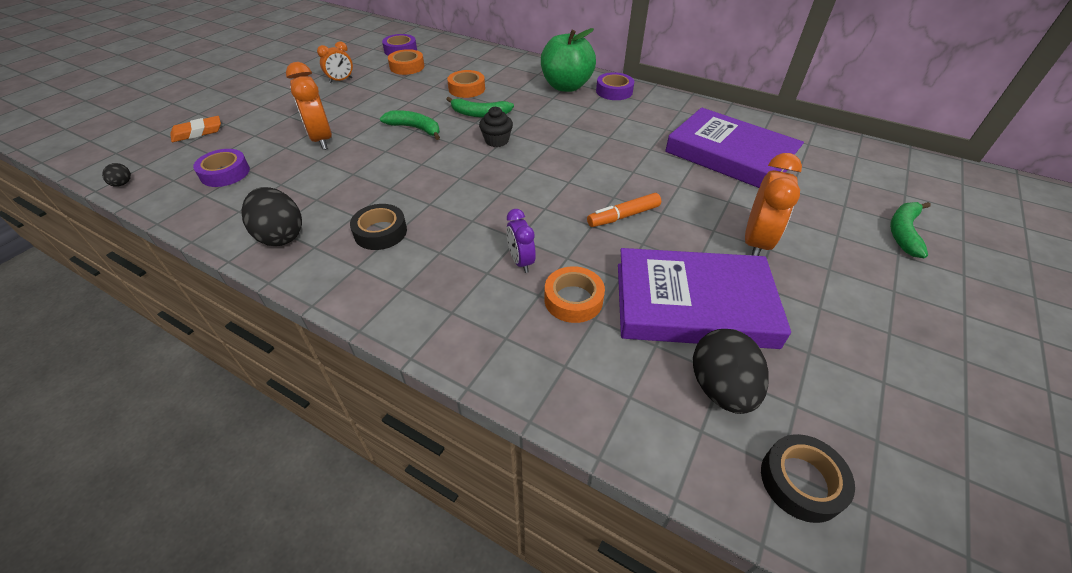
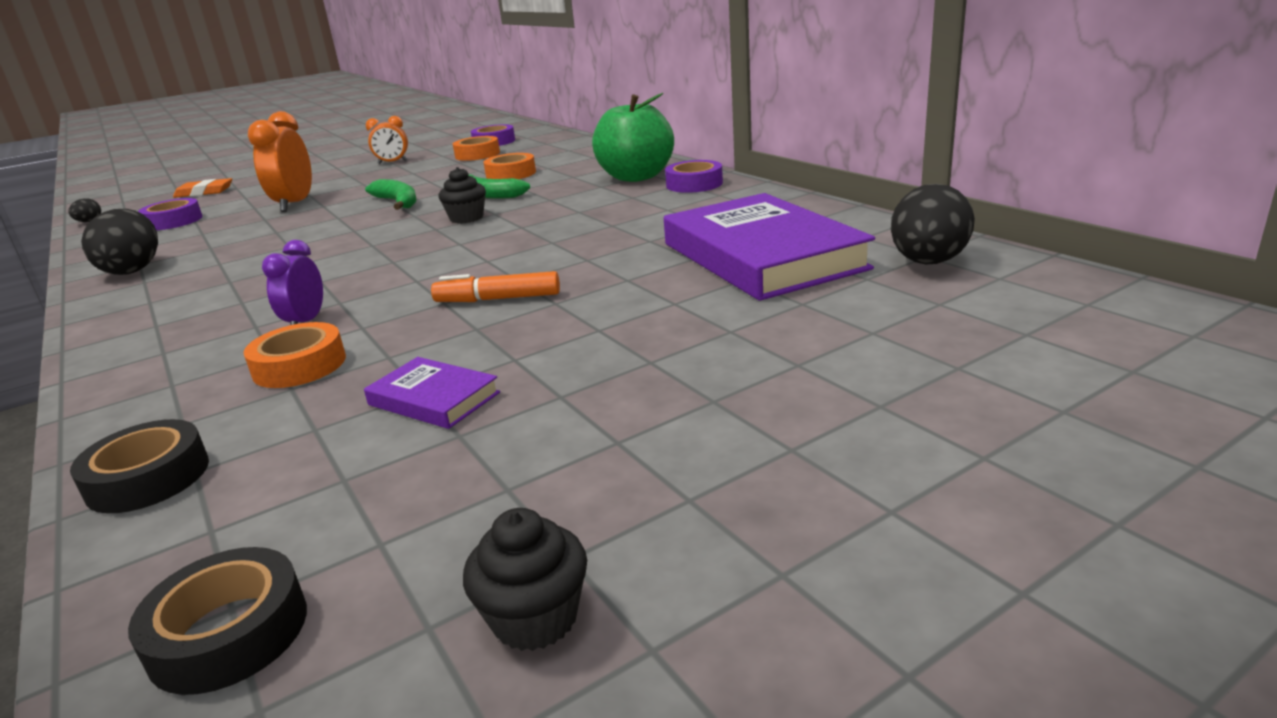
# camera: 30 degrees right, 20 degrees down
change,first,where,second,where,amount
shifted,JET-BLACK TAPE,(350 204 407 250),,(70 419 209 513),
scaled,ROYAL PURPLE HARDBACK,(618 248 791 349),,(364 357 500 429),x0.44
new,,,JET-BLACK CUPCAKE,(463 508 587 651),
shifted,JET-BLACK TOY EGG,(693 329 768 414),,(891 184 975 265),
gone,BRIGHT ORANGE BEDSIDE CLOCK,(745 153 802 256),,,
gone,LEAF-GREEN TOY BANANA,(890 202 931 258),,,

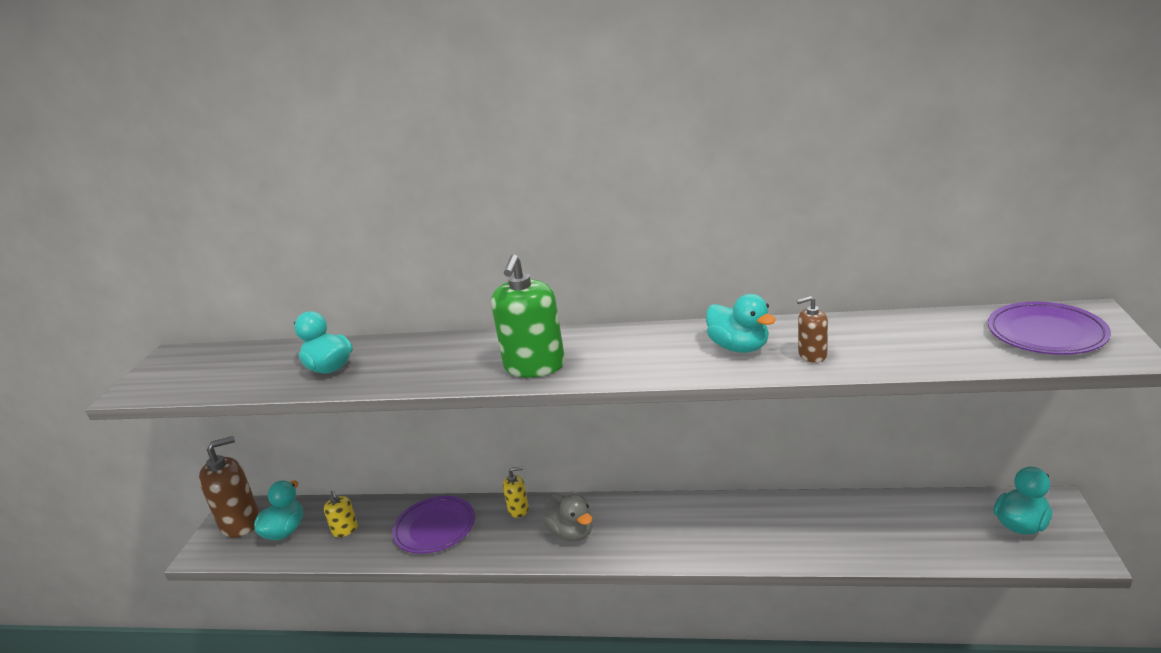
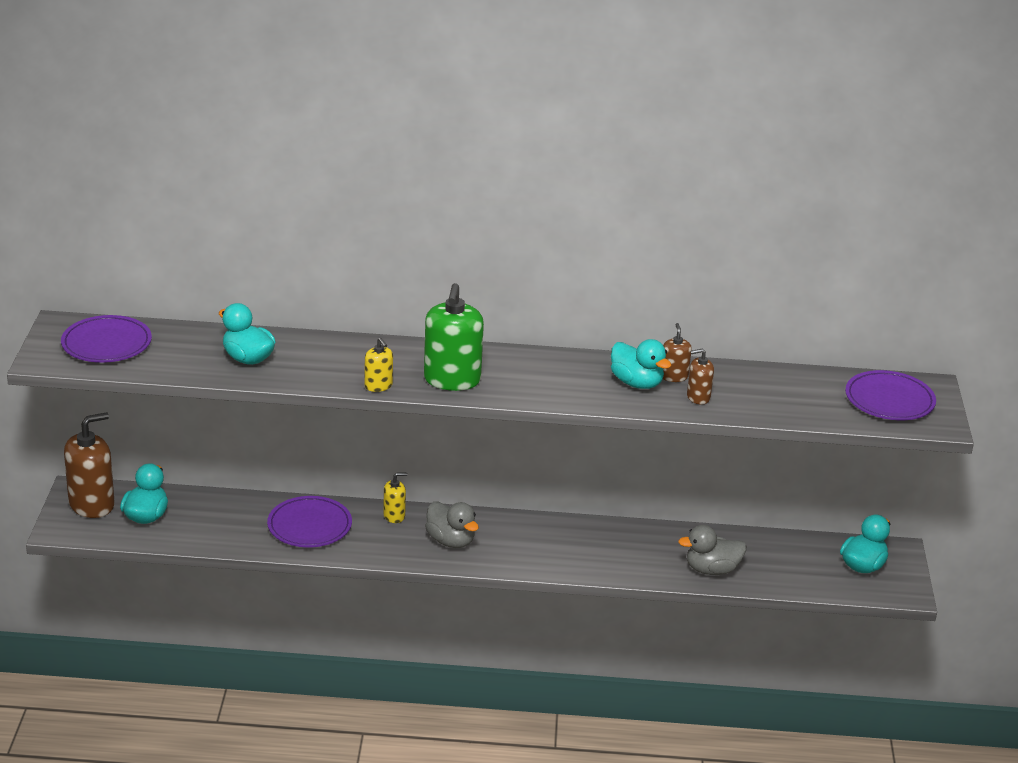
# camera: 10 degrees left, 5 degrees up
change,first,where,second,where,amount
new,,,ROYAL PURPLE DINNER PLATE,(61 315 152 363),
shifted,BRIGHT YELLOW SOAP PUMP,(324 490 358 537),,(364 338 393 392),
new,,,DARK BROWN SOAP PUMP,(663 323 692 382),
new,,,GRAY RUBBER DUCK,(678 525 746 575),

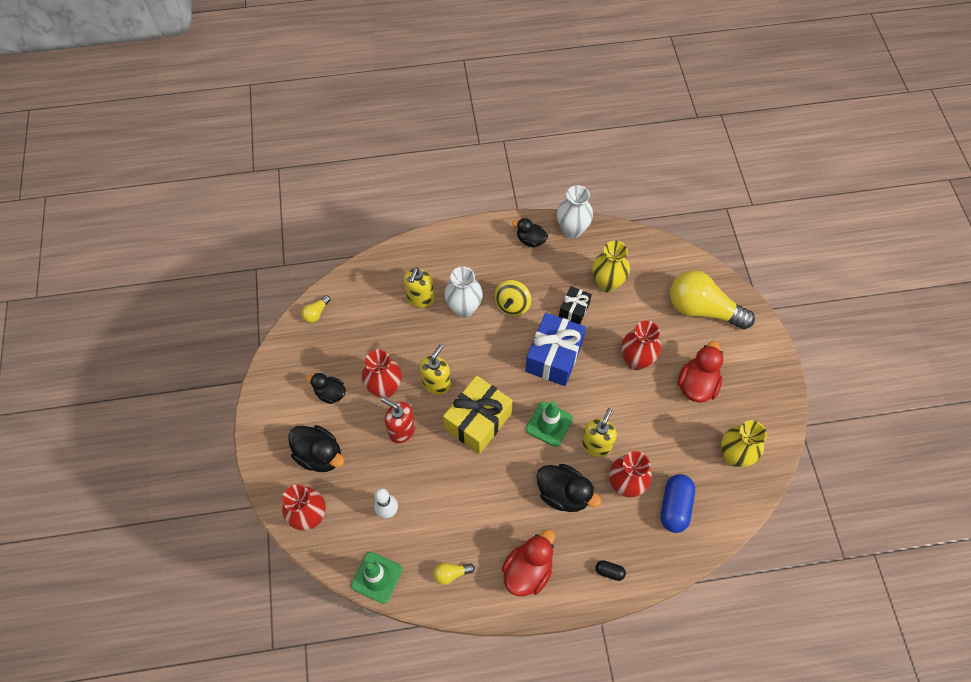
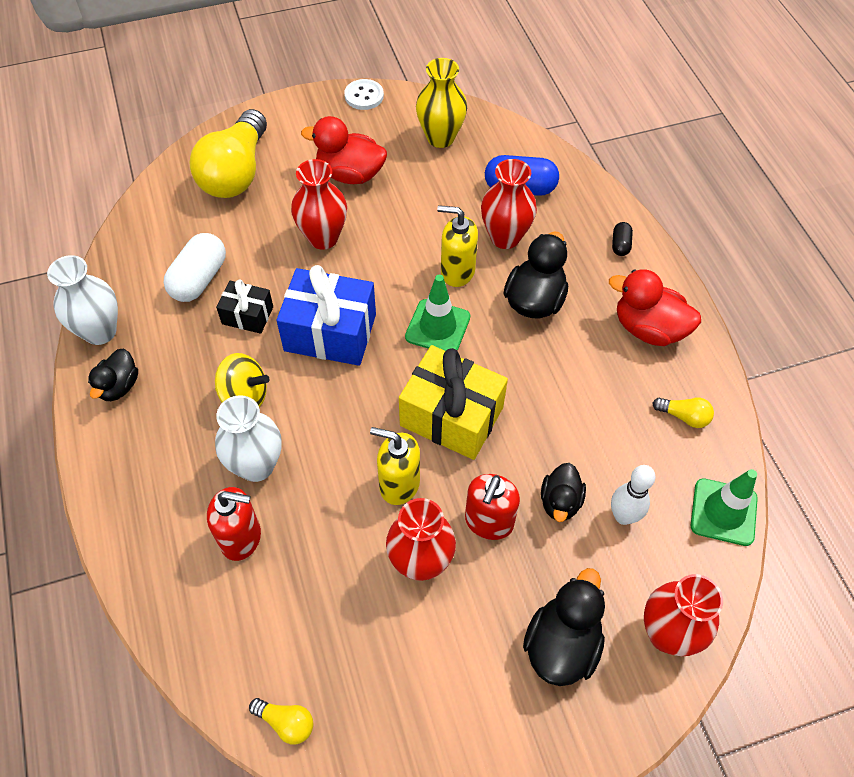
# camera: 100 degrees left, 5 degrees down
change,first,where,second,where,amount
swapped,BRIGHT YELLOW FLOWER VASE,(592 241 630 293),SNOW-WHITE PILL,(164 233 226 302),
repainted,BRIGHT YELLOW SOAP PUMP,(404 267 435 308),RED SOAP PUMP,(207 487 261 561),
new,,,SNOW-WHITE BUTTON,(344 79 384 110),
shifted,JET-BLACK RUBBER DUCK,(306 373 346 404),,(541 463 586 522),
rotated,BRIGHT YELLOW LIGHTBULB,(433 562 475 585),,(652 398 714 428),45 degrees counterclockwise

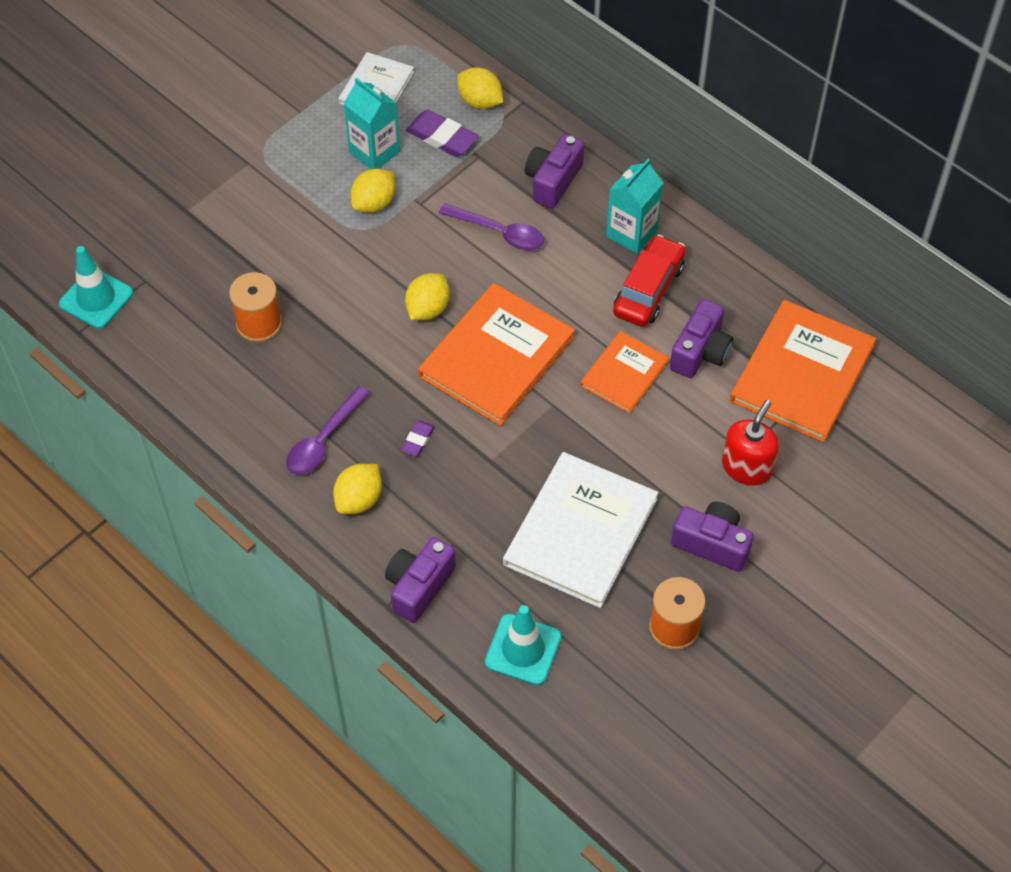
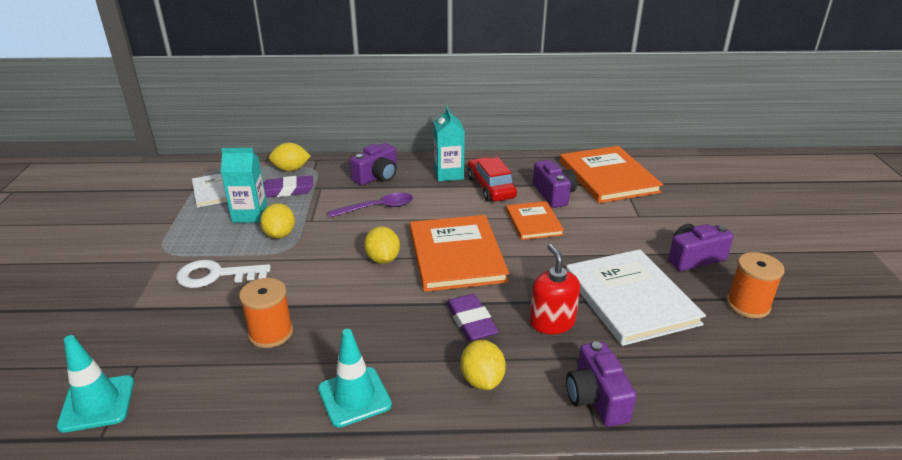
# camera: 45 degrees left, 25 degrees down
change,first,where,second,where,amount
new,,,SNOW-WHITE DOOR KEY,(176 260 271 288),
shifted,TURQUOISE TRAFFIC CONE,(485 605 561 685),,(318 329 392 428),
rotated,ROYAL PURPLE CAMERA,(524 134 584 208),,(350 143 397 185),120 degrees counterclockwise
scaled,ROYAL PURPLE GUM ERASER,(401 420 435 457),,(447 294 499 342),x1.82
shifted,RED SOAP PUMP,(722 400 779 486),,(530 244 580 334),
gone,ROYAL PURPLE TABLESPOON,(286 386 370 475),,,

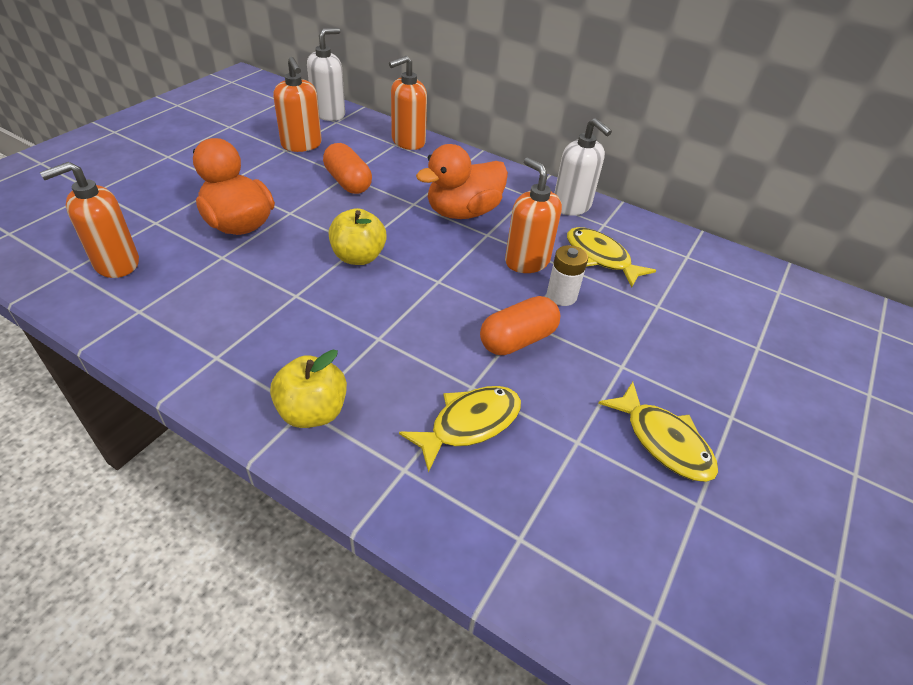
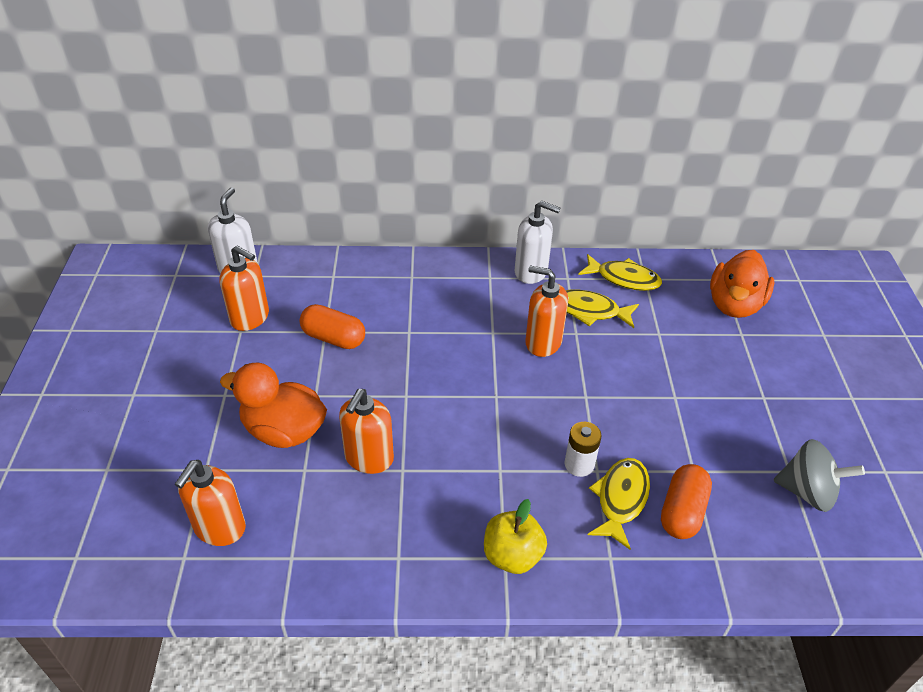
# camera: 30 degrees left, 0 degrees up
change,first,where,second,where,amount
shifted,BRIGHT ORANGE SOAP PUMP,(389 56 427 150),,(339 389 394 474),
shifted,SNOW-WHITE BATTERY,(547 245 588 306),,(565 422 602 477),
shifted,BRIGHT YELLOW FISH,(598 382 718 482),,(578 254 662 291),
shifted,BRIGHT ORANGE PILL,(480 296 560 355),,(661 464 712 539),
shifted,BRIGHT ORANGE RUBBER DUCK,(416 144 508 219),,(710 250 774 318),
new,,,GRAY WHIRLIGIG,(773 439 865 512),
gone,BRIGHT YELLOW TOY APPLE,(329 208 387 265),,,

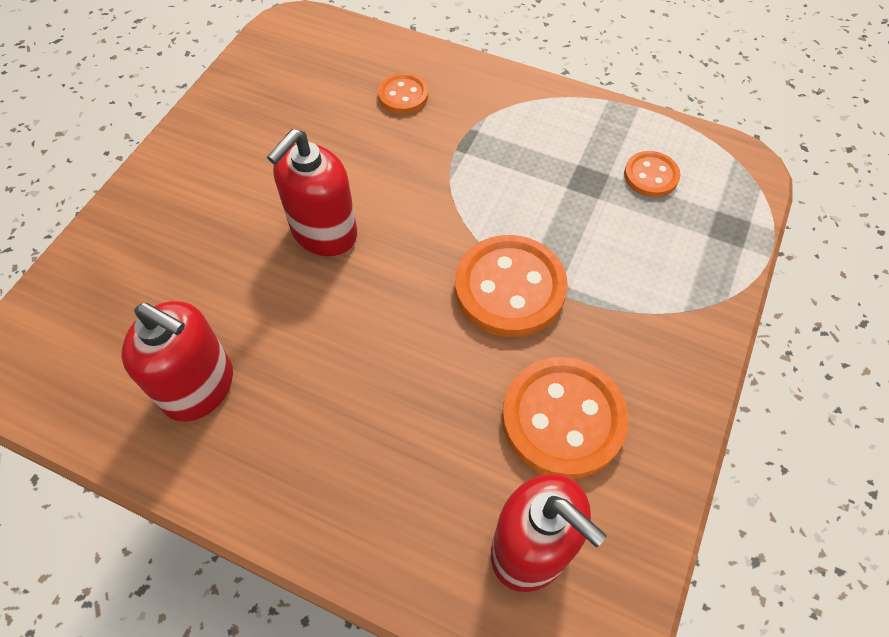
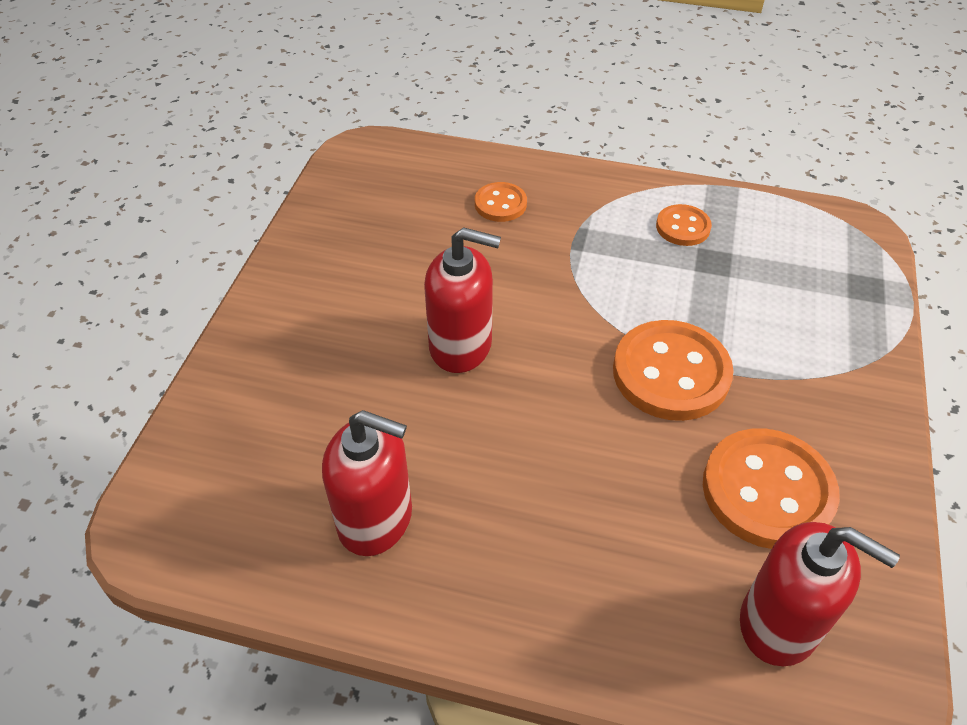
# camera: 10 degrees left, 10 degrees down
change,first,where,second,where,amount
rotated,RED SOAP PUMP,(267 129 357 256),,(424 227 501 373),105 degrees counterclockwise
shifted,BRIGHT ORANGE BUTTON,(624 151 680 197),,(656 204 712 246),

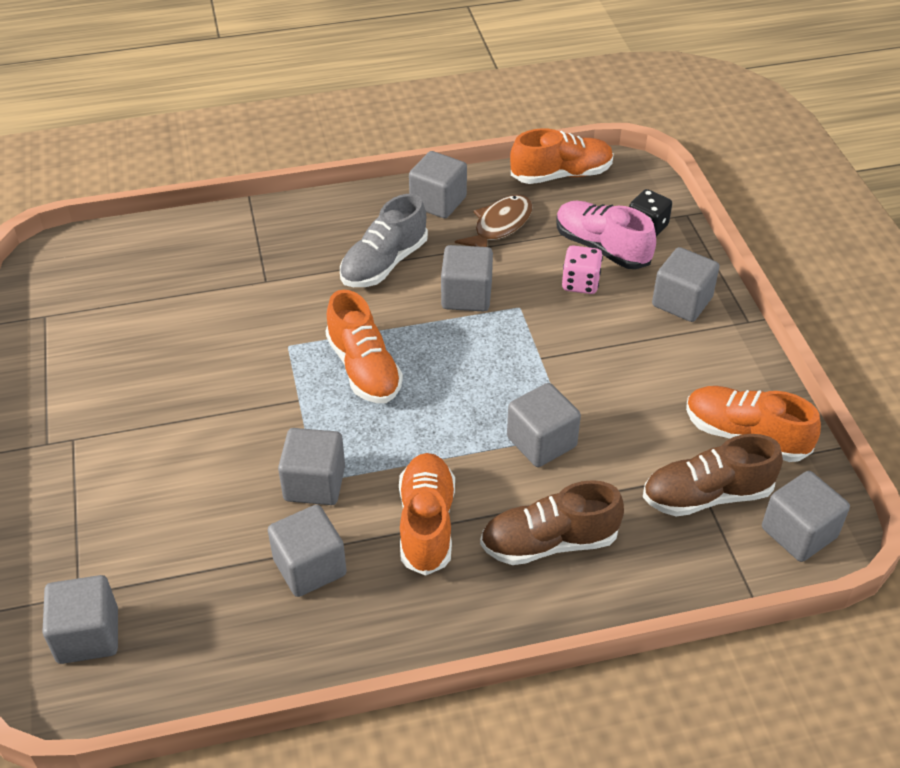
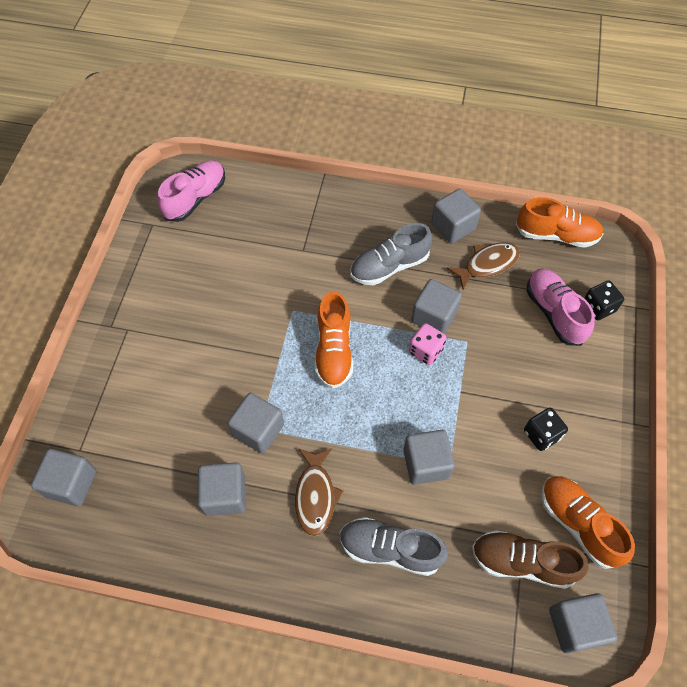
# camera: 25 degrees right, 15 degrees up
change,first,where,second,where,amount
new,,,ROSY SHOE,(157 160 225 222),
swapped,BRIGHT ORANGE SHOE,(399 453 455 576),DARK BROWN FISH,(295 448 343 536),
repainted,DARK BROWN SHOE,(480 480 624 565),GRAY SHOE,(340 517 448 576),
shifted,ROSY GAME DIE,(562 245 603 294),,(409 323 446 365),
new,,,JET-BLACK GAME DIE,(524 408 568 451),
gone,GRAY SOLID CUBE,(652 247 720 322),,,

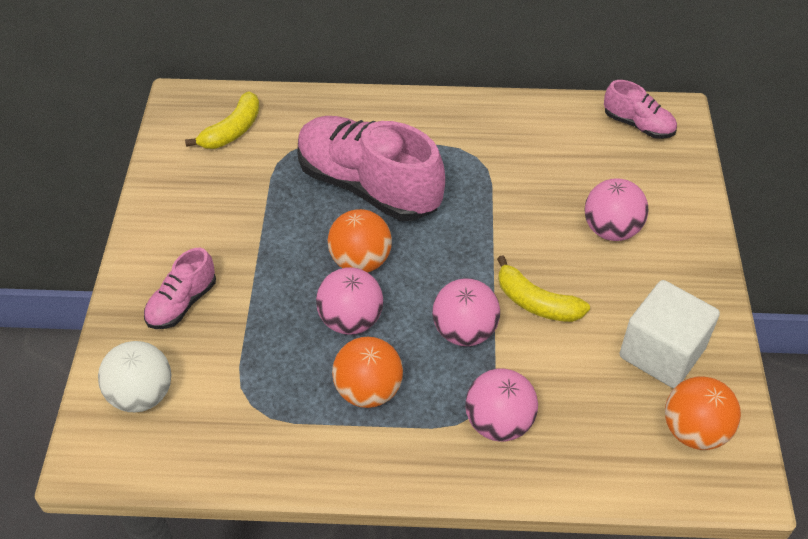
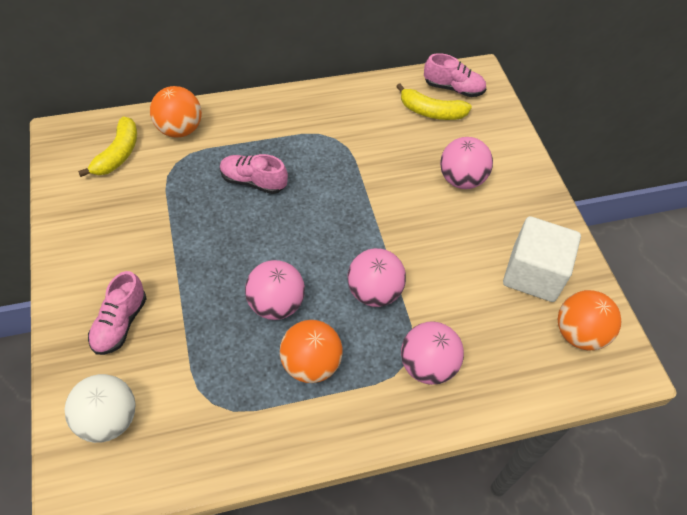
# camera: 20 degrees left, 5 degrees up
change,first,where,second,where,amount
shifted,BRIGHT ORANGE PLAY BALL,(328 209 392 273),,(150 86 202 138),
scaled,ROSY SHOE,(297 116 445 221),,(220 154 288 194),x0.49
shifted,BRIGHT YELLOW TOY BANANA,(497 255 590 322),,(396 84 472 120),

